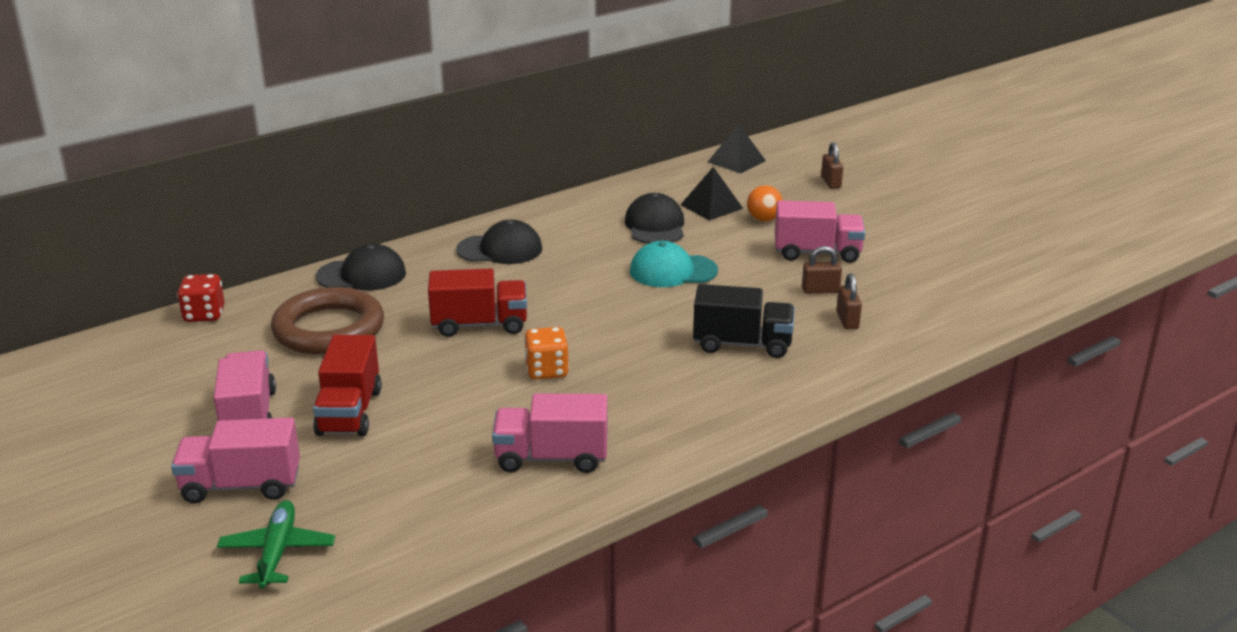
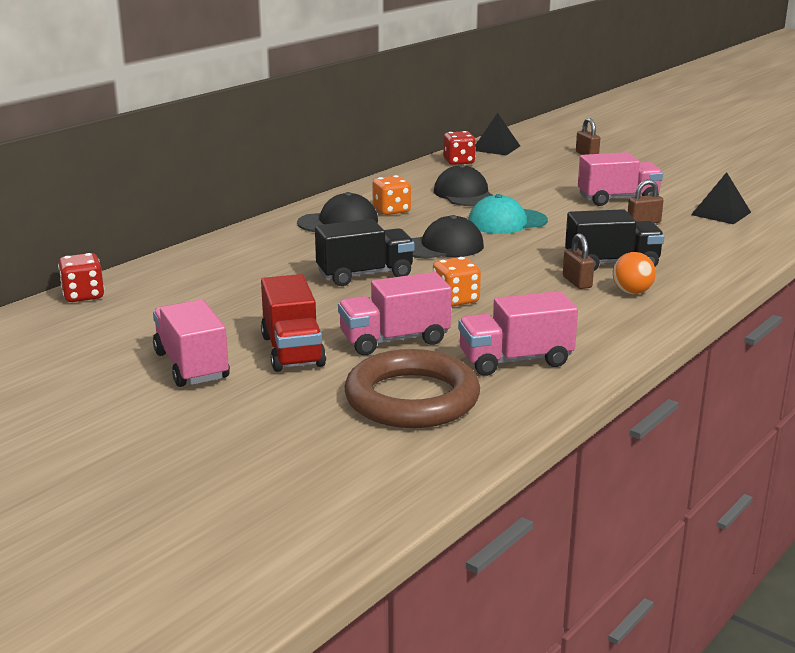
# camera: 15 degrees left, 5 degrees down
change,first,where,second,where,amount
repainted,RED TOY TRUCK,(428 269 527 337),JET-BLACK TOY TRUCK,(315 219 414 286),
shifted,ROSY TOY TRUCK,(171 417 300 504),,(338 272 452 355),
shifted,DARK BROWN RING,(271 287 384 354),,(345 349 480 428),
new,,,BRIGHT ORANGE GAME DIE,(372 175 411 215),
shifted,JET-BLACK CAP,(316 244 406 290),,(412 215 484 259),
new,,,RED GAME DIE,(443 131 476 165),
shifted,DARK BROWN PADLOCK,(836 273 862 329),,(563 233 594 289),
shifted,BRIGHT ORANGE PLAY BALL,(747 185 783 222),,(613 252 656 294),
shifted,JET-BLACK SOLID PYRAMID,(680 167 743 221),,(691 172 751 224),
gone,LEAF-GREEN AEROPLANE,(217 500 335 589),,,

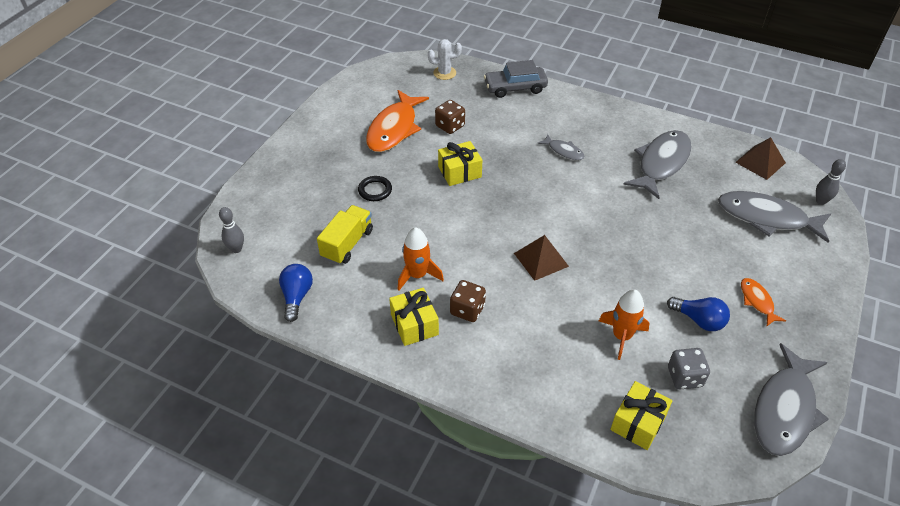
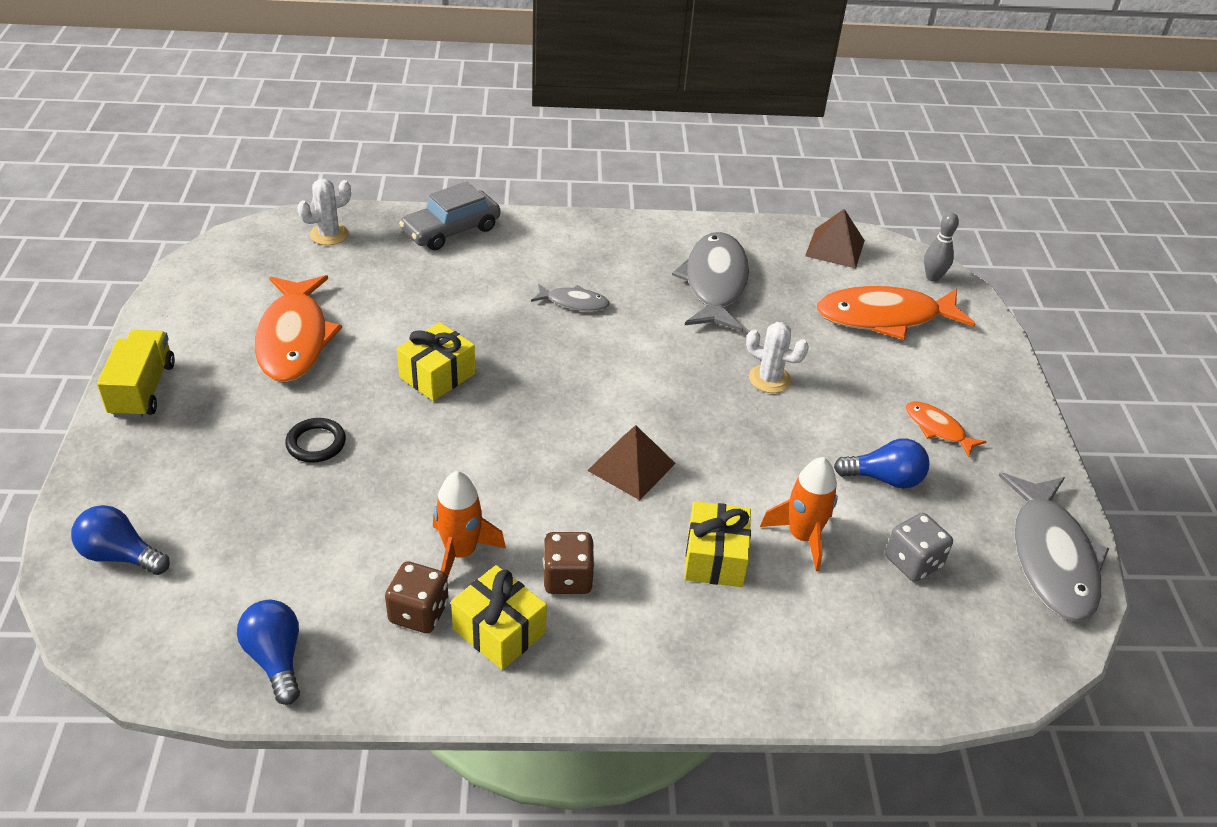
# camera: 30 degrees left, 5 degrees down
change,first,where,second,where,amount
new,,,COBALT LIGHTBULB,(71 505 170 575),
shifted,BRIGHT YELLOW TOY TRUCK,(317 205 373 264),,(97 330 175 418),
shifted,DARK BROWN GAME DIE,(435 100 465 134),,(385 561 449 633),
shifted,BRIGHT YELLOW GIFT,(610 381 672 450),,(684 501 751 587),
new,,,SNOW-WHITE SAGUARO CACTUS,(746 322 809 393),
repainted,GRAY FISH,(718 191 831 243),BRIGHT ORANGE FISH,(817 286 975 340),
gone,GRAY TENPIN,(219 207 244 253),,,

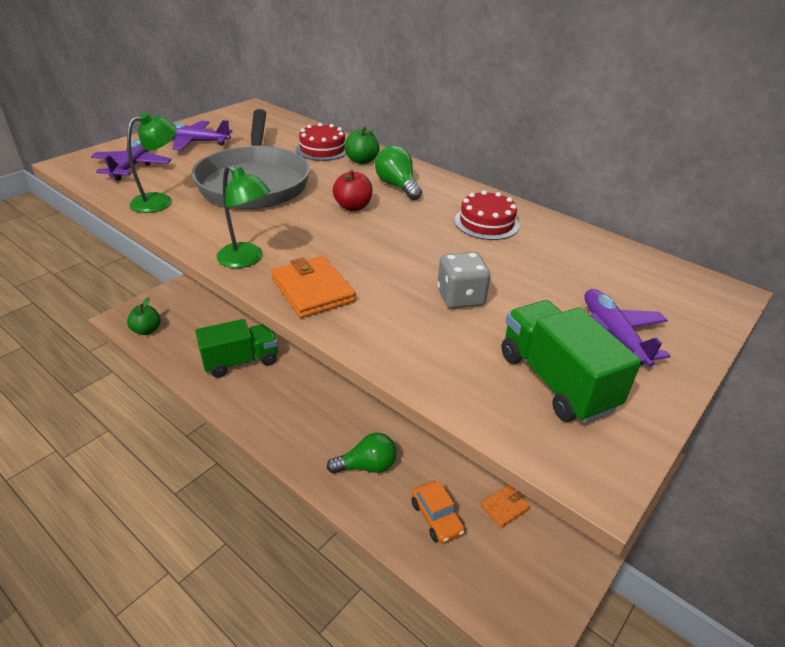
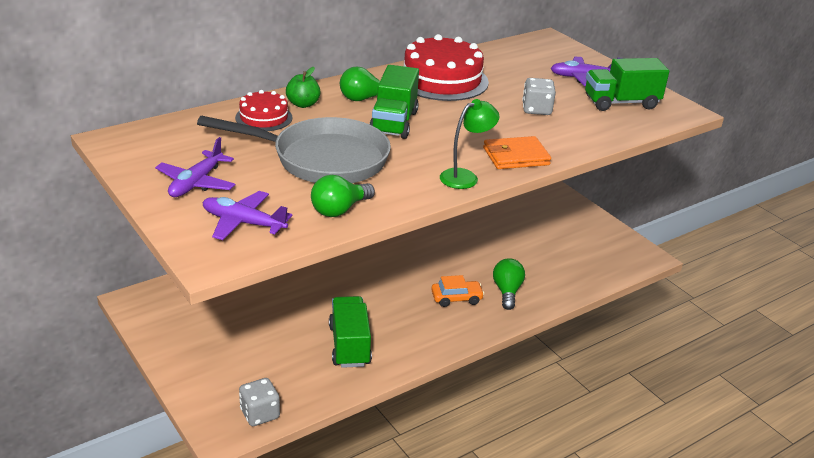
# camera: 75 degrees left, 5 degrees down
change,first,where,second,where,amount
swapped,LEAF-GREEN TOY APPLE,(127 297 161 335),GRAY GAME DIE,(239 378 280 426),
swapped,LEAF-GREEN READING LAMP,(127 113 177 213),LEAF-GREEN LIGHTBULB,(311 175 375 217),
swapped,RED TOY APPLE,(333 170 373 211),LEAF-GREEN TOY TRUCK,(370 65 419 139),
scaled,RED CAKE,(455 190 519 240),,(404 34 489 101),x1.82
shifted,BRIGHT ORANGE TOY CAR,(412 481 465 543),,(431 275 484 307),
gone,BRIGHT ORANGE CARD WALLET,(481 485 531 528),,,

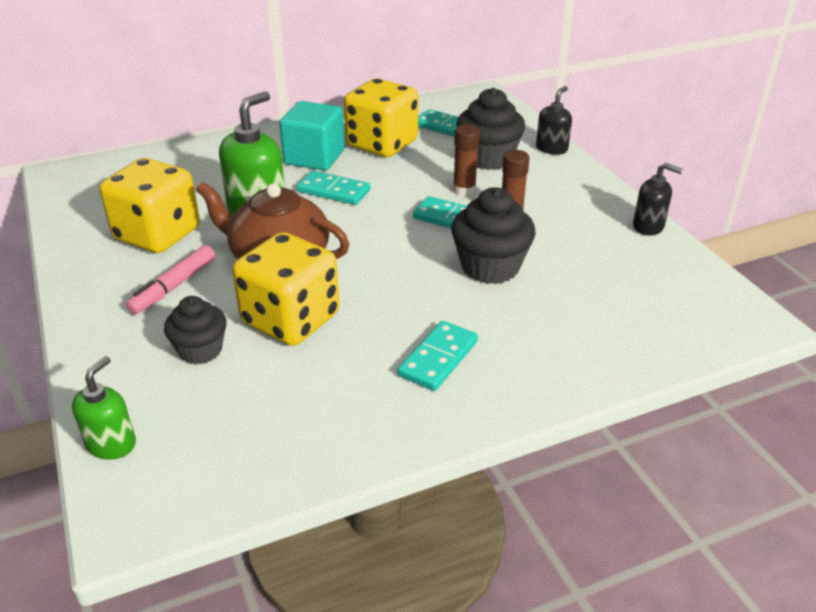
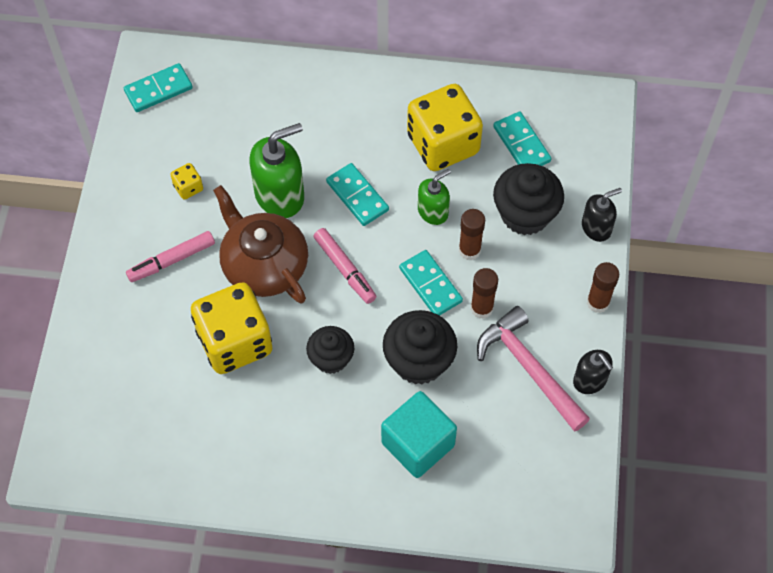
# camera: 30 degrees right, 25 degrees up
change,first,where,second,where,amount
shifted,TURQUOISE DOMINO PIECE,(398 321 478 391),,(124 63 193 112),
scaled,BRIGHT YELLOW GAME DIE,(100 158 200 253),,(170 163 203 200),x0.41
shifted,JET-BLACK CUPCAKE,(164 296 227 365),,(306 326 354 374),
new,,,ROSY MARKER PEN,(313 228 376 304),
shifted,TURQUOISE SOLID CUBE,(279 101 345 170),,(381 391 457 478),
shifted,LEAF-GREEN SOAP PUMP,(72 356 136 460),,(418 169 451 225),
new,,,ROSY HAMMER,(477 306 590 432),
new,,,DARK BROWN GLUE,(587 262 619 313),

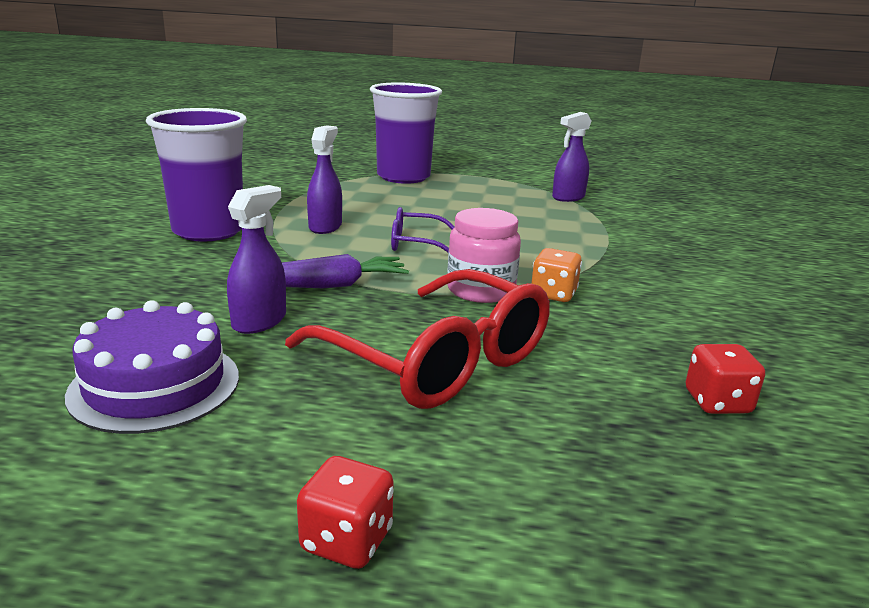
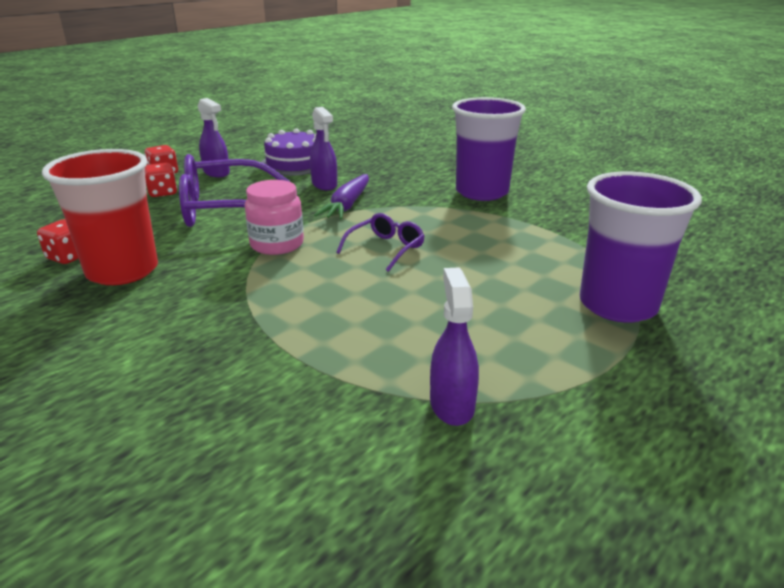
# camera: 125 degrees right, 5 degrees up
change,first,where,second,where,amount
new,,,RED TUMBLER,(42 149 158 285),
new,,,RED GAME DIE,(145 163 177 197),
repainted,RED SPECTACLES,(285 269 550 409),ROYAL PURPLE SPECTACLES,(179 154 290 227),
shifted,ROYAL PURPLE SPRAY BOTTLE,(307 125 342 234),,(198 98 230 177),
gone,BRIGHT ORANGE GAME DIE,(531 248 582 302),,,

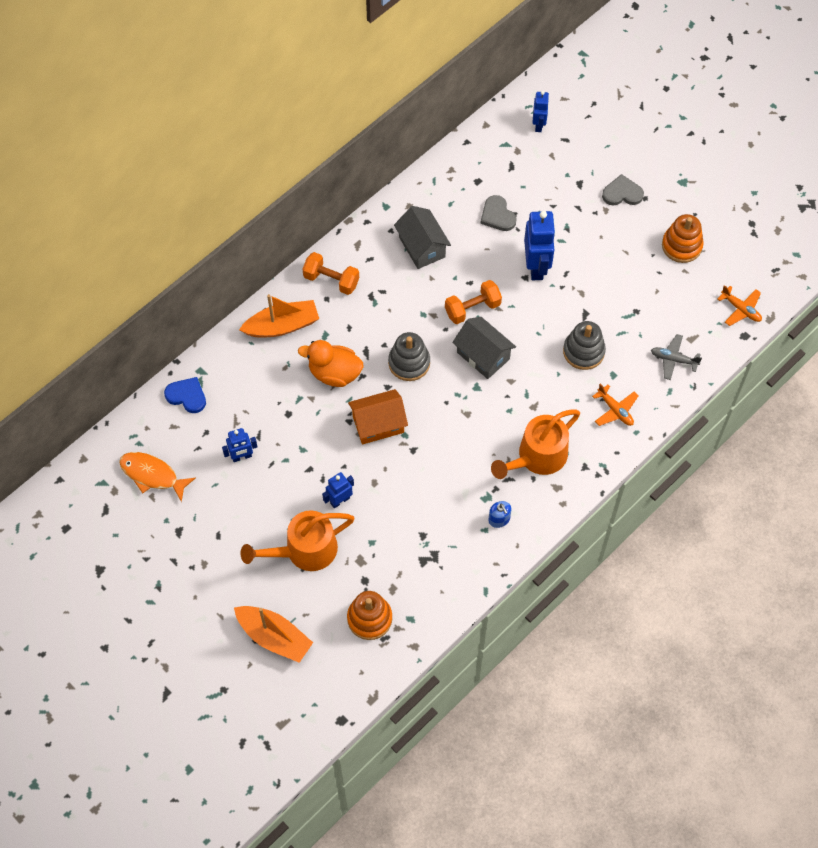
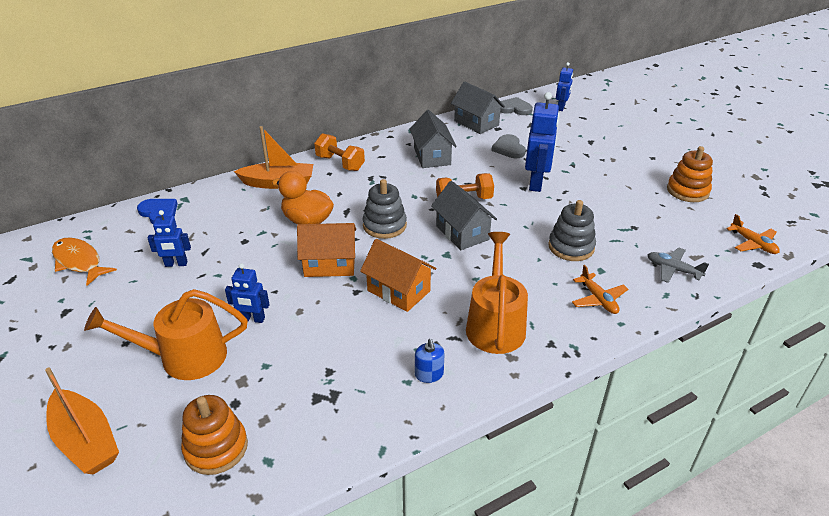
# camera: 15 degrees right, 25 degrees down
change,first,where,second,where,amount
rotated,COBALT ROBOT,(322 472 354 509),,(225 263 270 323),150 degrees counterclockwise
new,,,BRIGHT ORANGE COTTAGE,(360 239 437 312),
new,,,GRAY COTTAGE,(451 81 505 134),
rotated,BRIGHT ORANGE WATERING CAN,(491 409 580 479),,(466 232 528 354),120 degrees clockwise
shifted,GRAY HEART SHAPE,(602 174 644 206),,(500 97 533 115),

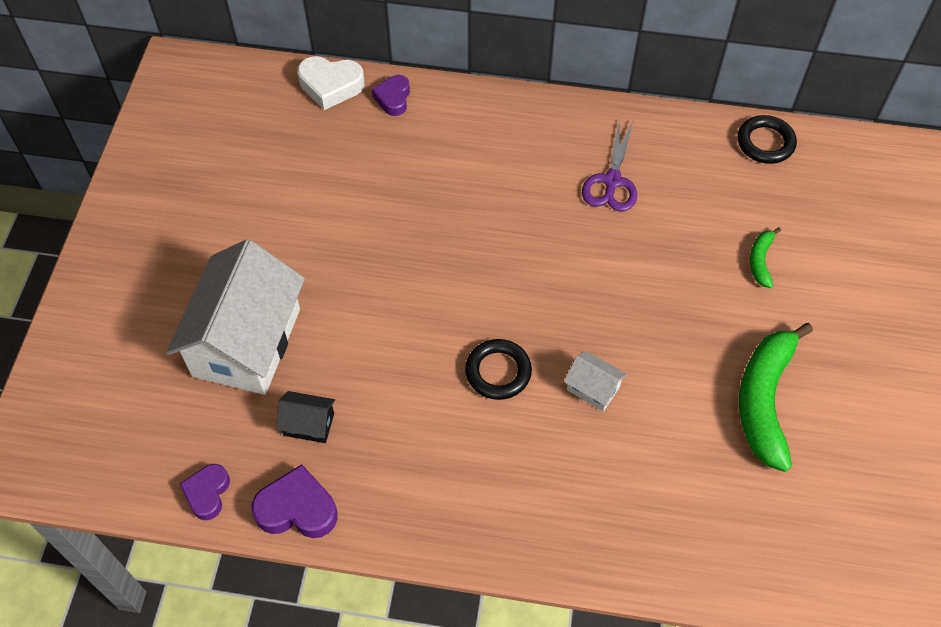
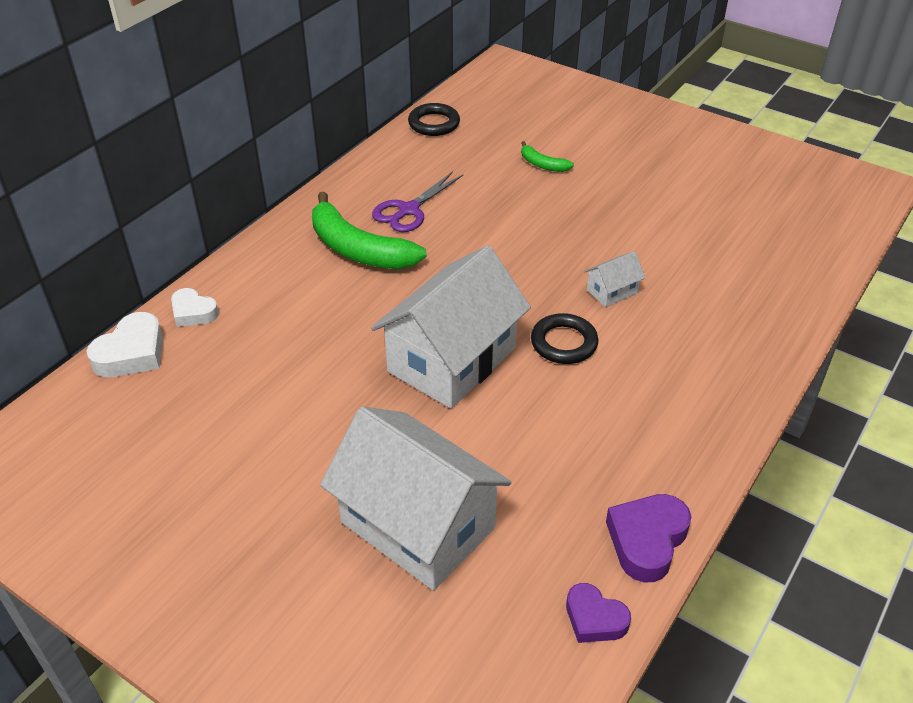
# camera: 65 degrees left, 15 degrees down
change,first,where,second,where,amount
repainted,ROYAL PURPLE HEART SHAPE,(372 75 410 116),SNOW-WHITE HEART SHAPE,(171 288 219 327),
shifted,LEAF-GREEN TOY BANANA,(739 323 813 472),,(312 192 427 269),
new,,,SNOW-WHITE COTTAGE,(371 245 531 408),
rotated,ROYAL PURPLE PAIR OF SCISSORS,(582 119 637 212),,(372 171 463 232),90 degrees clockwise
gone,JET-BLACK COTTAGE,(276 391 335 443),,,

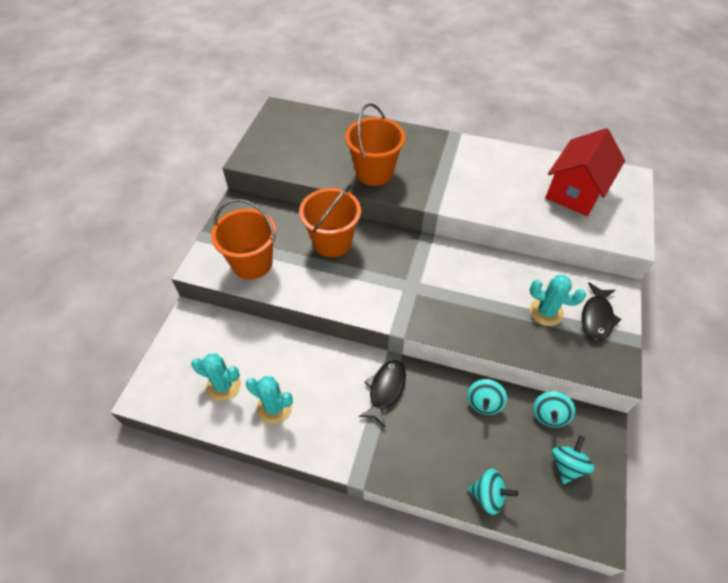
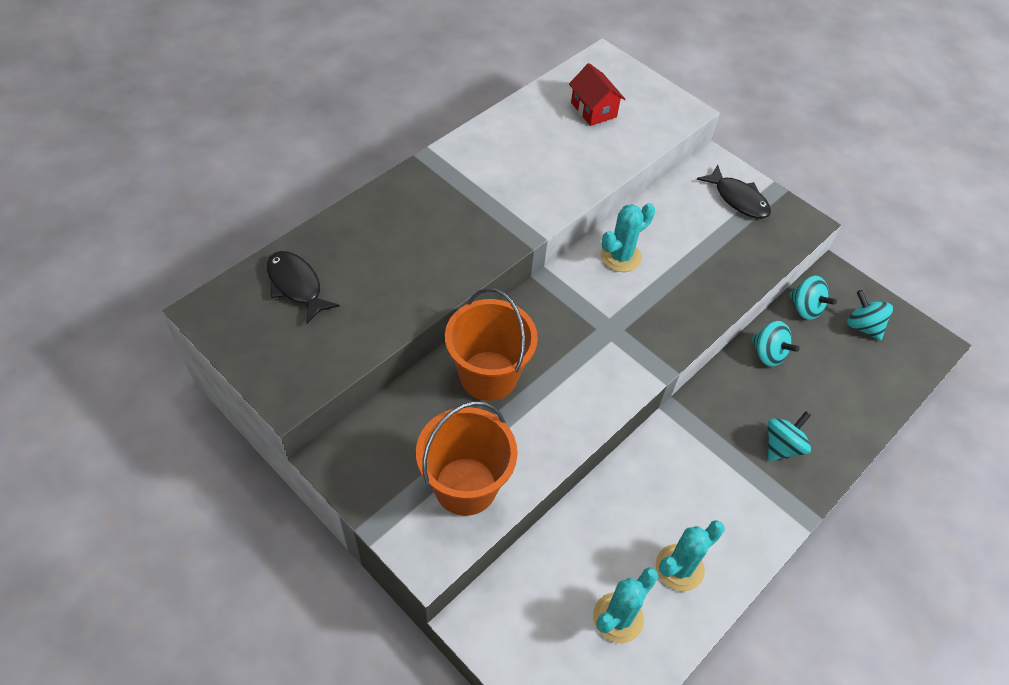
# camera: 65 degrees left, 0 degrees up
change,first,where,second,where,amount
shifted,JET-BLACK FISH,(358 360 406 427),,(267 251 340 324),
scaled,RED COTTAGE,(545 128 625 216),,(569 63 625 126),x0.57
shifted,TURQUOISE SAGUARO CACTUS,(530 275 586 326),,(601 203 655 272),
shifted,TURQUOISE WHIRLIGIG,(468 469 518 515),,(768 411 811 461),
gone,BRIGHT ORANGE SAND BUCKET,(345 103 405 186),,,

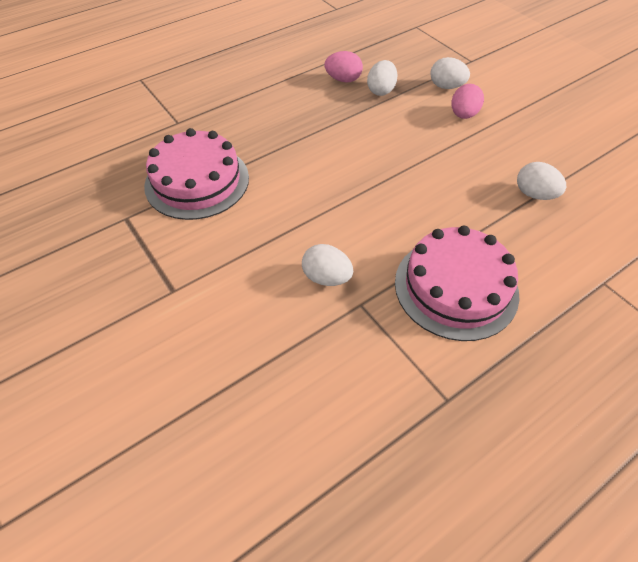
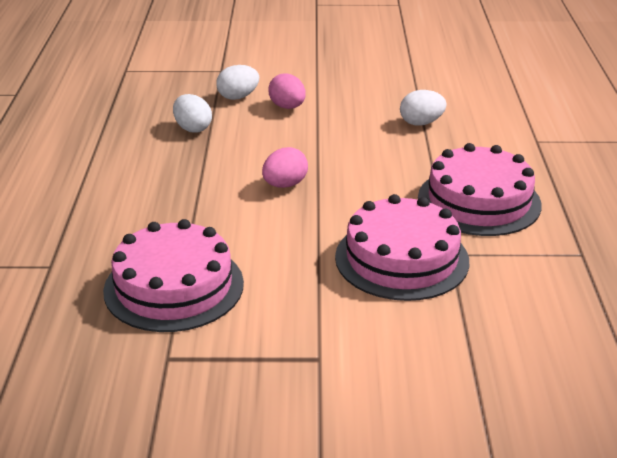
# camera: 55 degrees left, 20 degrees down
change,first,where,second,where,amount
shifted,ROSY TOY EGG,(324 51 363 83),,(262 147 308 188),
swapped,SNOW-WHITE TOY EGG,(302 244 353 286),ROSY CAKE,(335 194 469 301),

